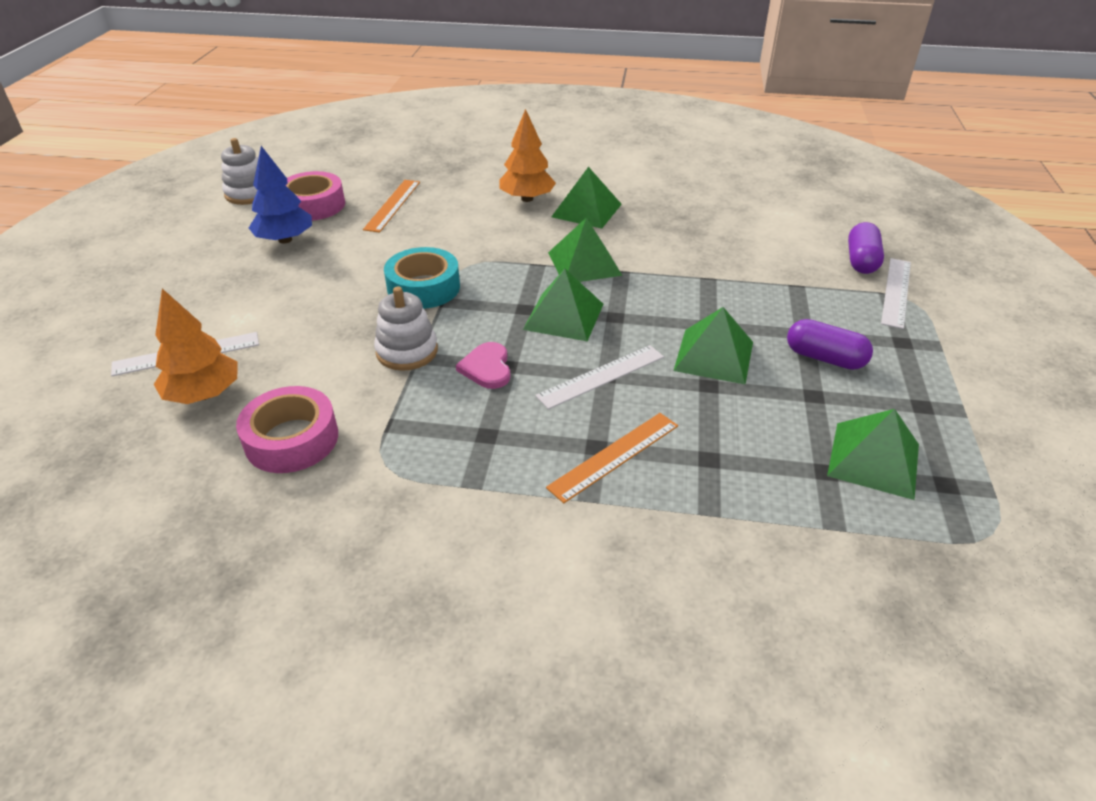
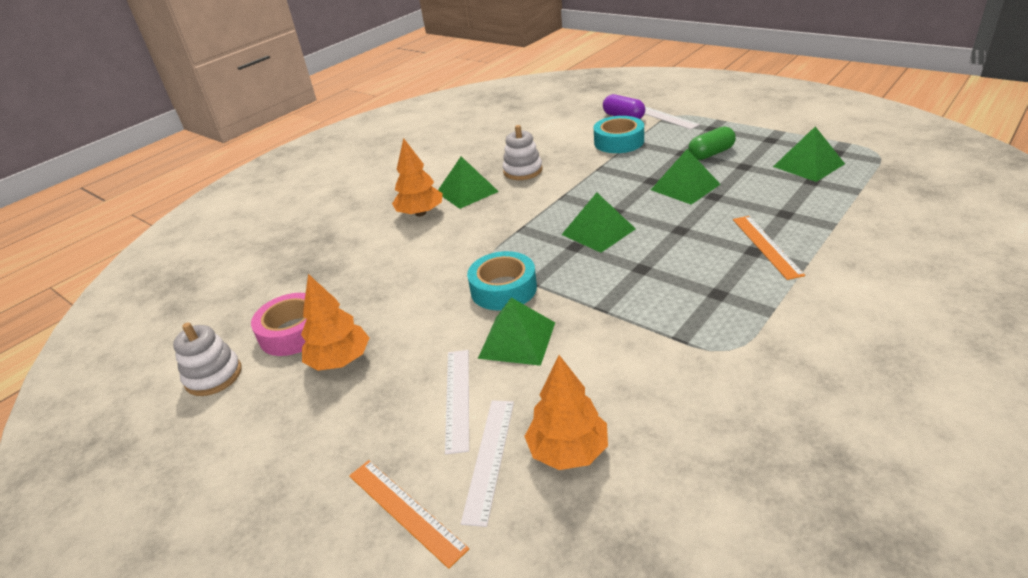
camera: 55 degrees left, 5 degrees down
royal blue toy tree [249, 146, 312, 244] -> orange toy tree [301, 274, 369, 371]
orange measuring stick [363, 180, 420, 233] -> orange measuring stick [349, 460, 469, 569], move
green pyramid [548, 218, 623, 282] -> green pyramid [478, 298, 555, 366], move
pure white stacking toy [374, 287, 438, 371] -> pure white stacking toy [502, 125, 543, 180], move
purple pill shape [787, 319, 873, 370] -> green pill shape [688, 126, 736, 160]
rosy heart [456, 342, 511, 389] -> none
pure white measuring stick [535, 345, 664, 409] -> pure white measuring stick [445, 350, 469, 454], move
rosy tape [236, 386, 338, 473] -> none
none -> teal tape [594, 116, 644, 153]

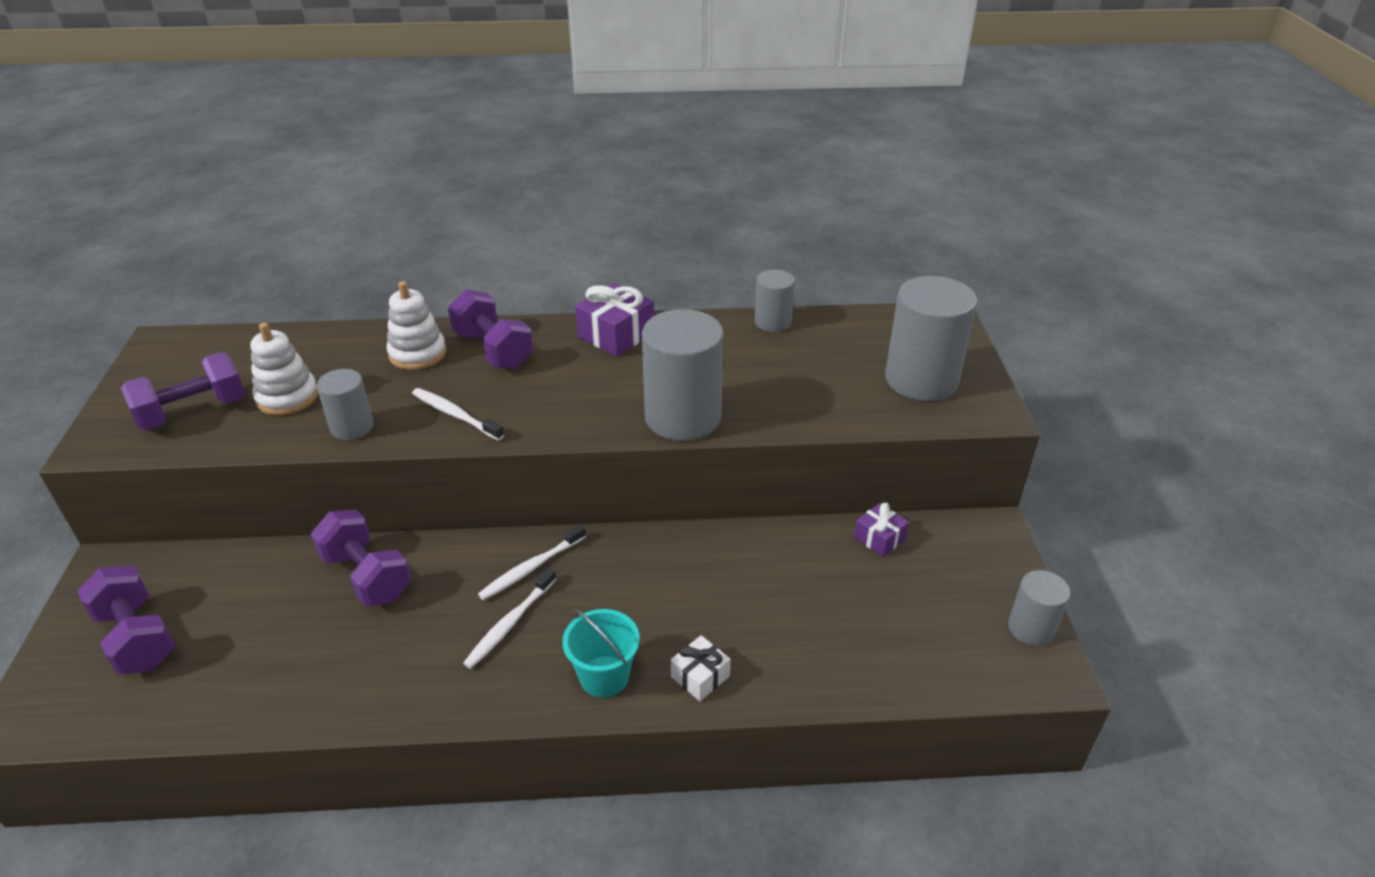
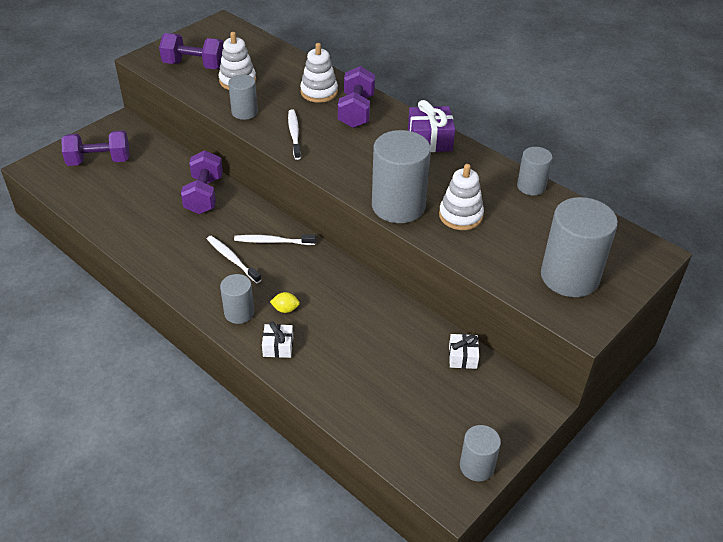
camera: 45 degrees right, 5 degrees up
purple wrapped gift [854, 503, 909, 557] -> pure white wrapped gift [449, 334, 479, 369]
purple free weight [77, 566, 175, 675] -> purple free weight [61, 130, 130, 166], 75 degrees clockwise
pure white dental brush [463, 567, 556, 669] -> pure white dental brush [207, 236, 261, 283], 60 degrees clockwise
teal pail [562, 609, 640, 697] -> grey cylinder shape [220, 274, 254, 324]
none -> pure white stacking toy [439, 164, 484, 230]
none -> bright yellow citrus fruit [270, 292, 300, 313]

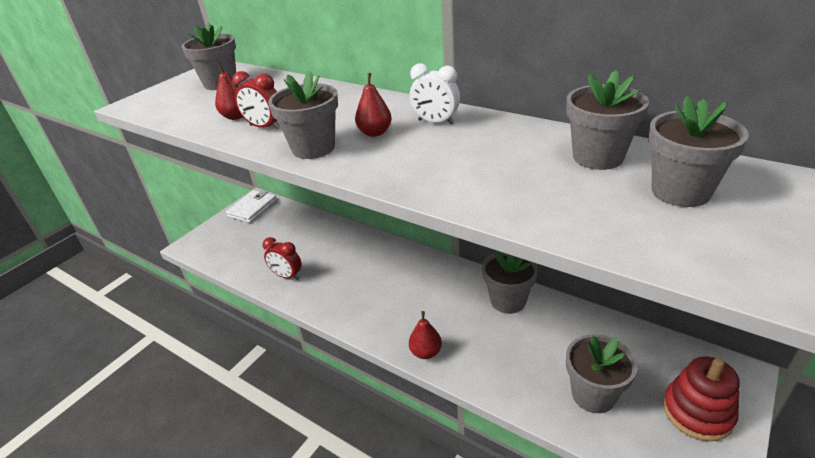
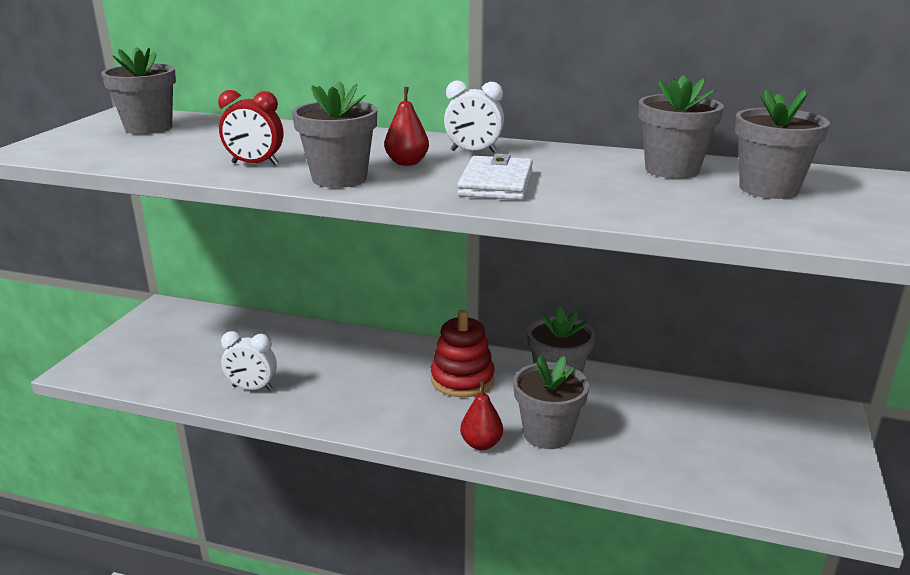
camera: 20 degrees left, 10 degrees down
scarlet pear fruit [215, 62, 243, 120] -> none
pure white billfold [226, 190, 277, 223] -> pure white billfold [457, 154, 533, 200], move
scarlet alarm clock [263, 237, 302, 280] -> pure white alarm clock [221, 331, 277, 391]
grey potted plant [566, 334, 637, 413] -> grey potted plant [513, 355, 589, 449], move
scarlet stacking toy [663, 357, 740, 441] -> scarlet stacking toy [431, 310, 495, 397], move

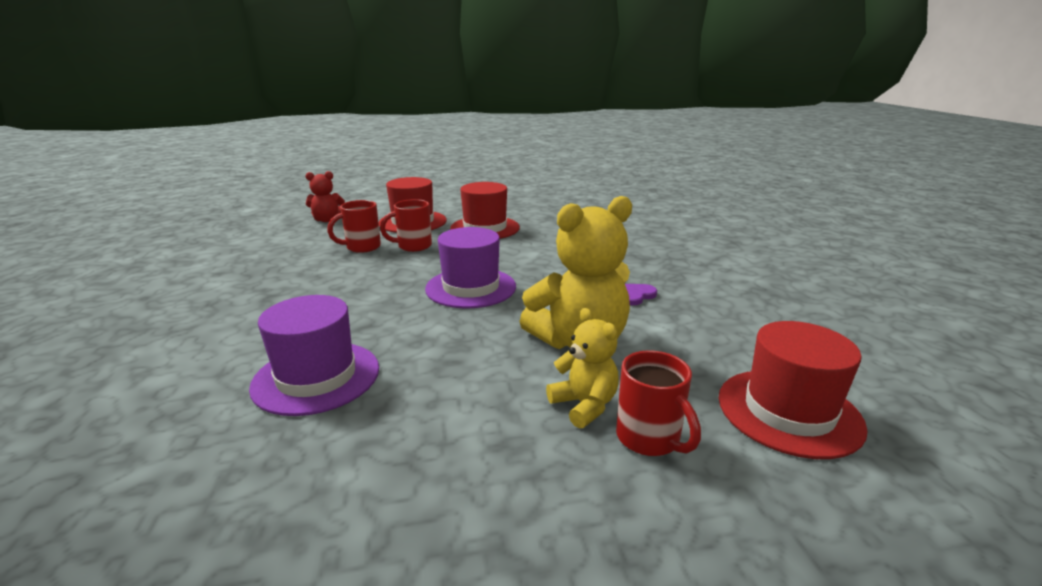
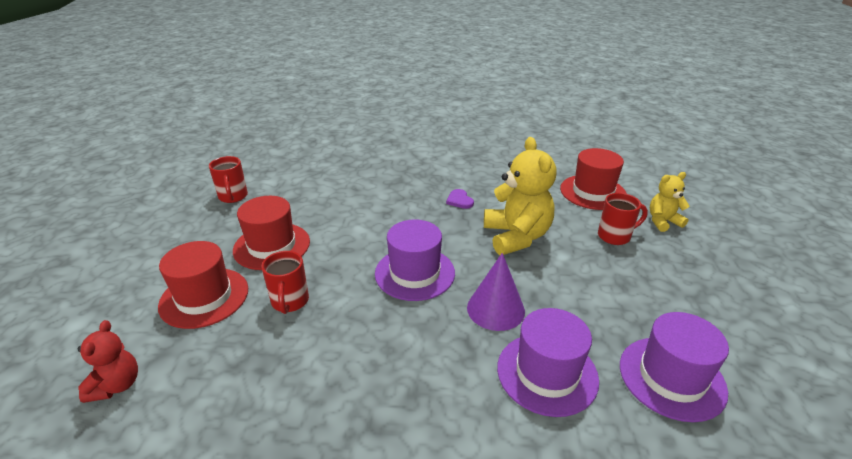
camera: 75 degrees left, 10 degrees up
scarlet tea mug [327, 200, 381, 253] -> scarlet tea mug [209, 156, 248, 203], move
bright yellow teddy [546, 308, 619, 429] -> bright yellow teddy [650, 172, 690, 232], move
none -> purple solid cone [467, 253, 525, 331]
none -> purple hat [620, 312, 729, 422]

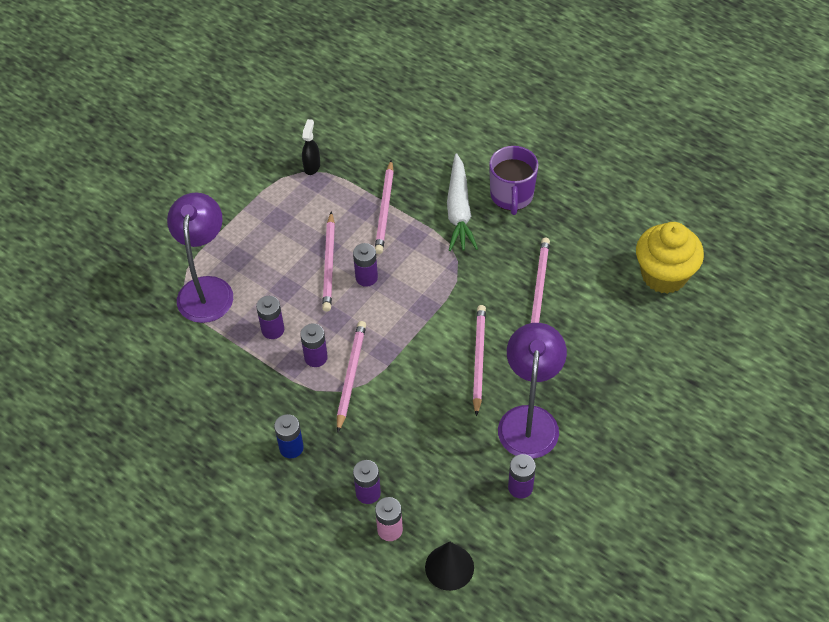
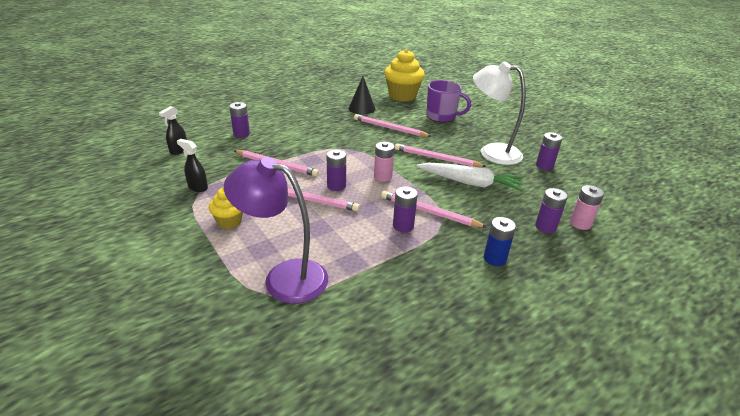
camera: 75 degrees left, 20 degrees down
purple tea mug [489, 146, 538, 215] -> purple tea mug [426, 80, 471, 123], move
pure white carrot [447, 153, 478, 251] -> pure white carrot [416, 163, 523, 191], move
purple AA battery [256, 296, 284, 339] -> purple AA battery [229, 102, 250, 138], move
purple desk lamp [498, 323, 567, 459] -> pure white desk lamp [473, 61, 526, 165]
black solid cone [425, 541, 474, 591] -> black solid cone [349, 76, 375, 114], move
none -> black spray cleaner [159, 106, 187, 155]
none -> rosy AA battery [374, 142, 394, 182]
none -> bright yellow cupcake [209, 187, 243, 229]

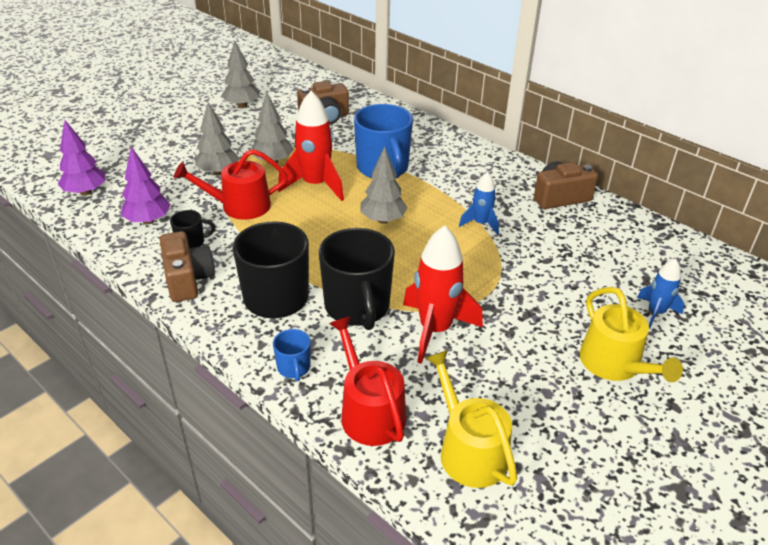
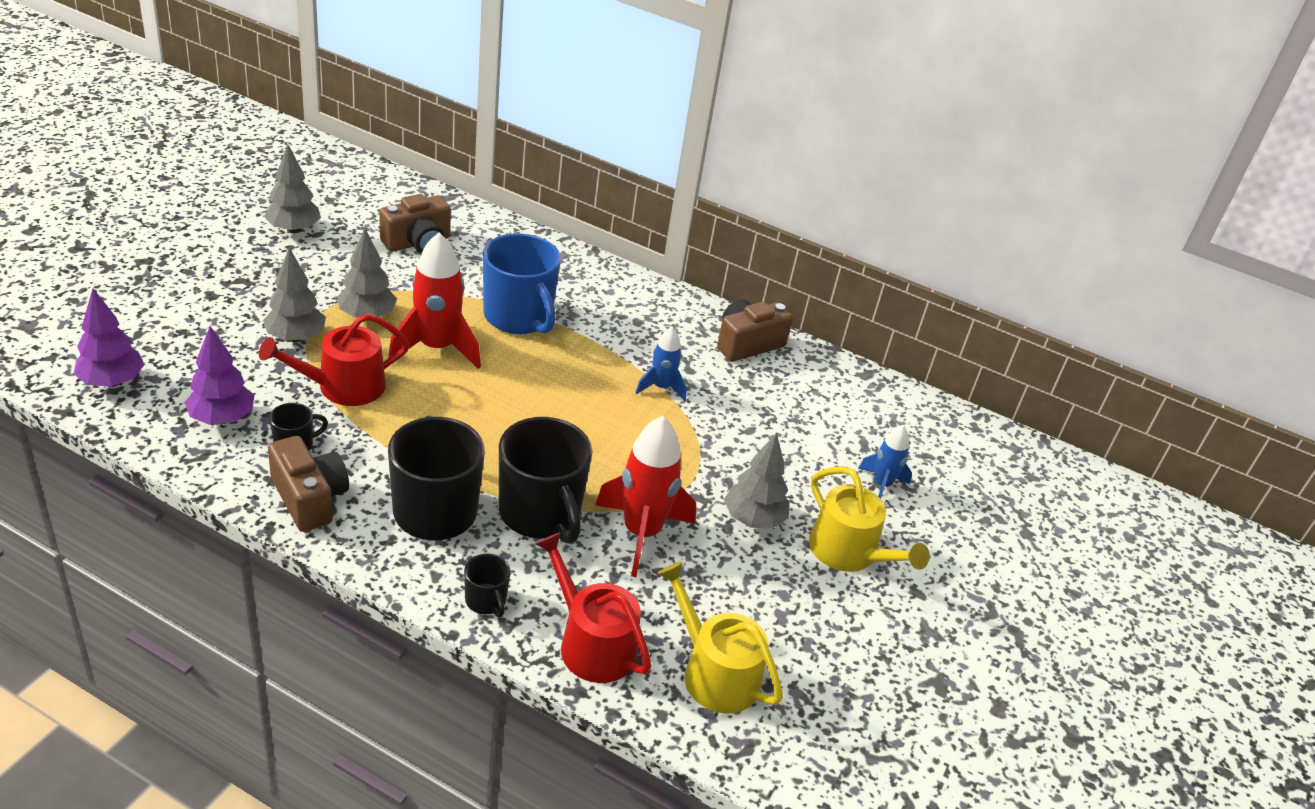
camera: 20 degrees left, 0 degrees up
grey toy tree [360, 147, 407, 224] -> grey toy tree [724, 433, 789, 528], move
royal blue tea mug [273, 329, 311, 381] -> black tea mug [464, 554, 511, 618]

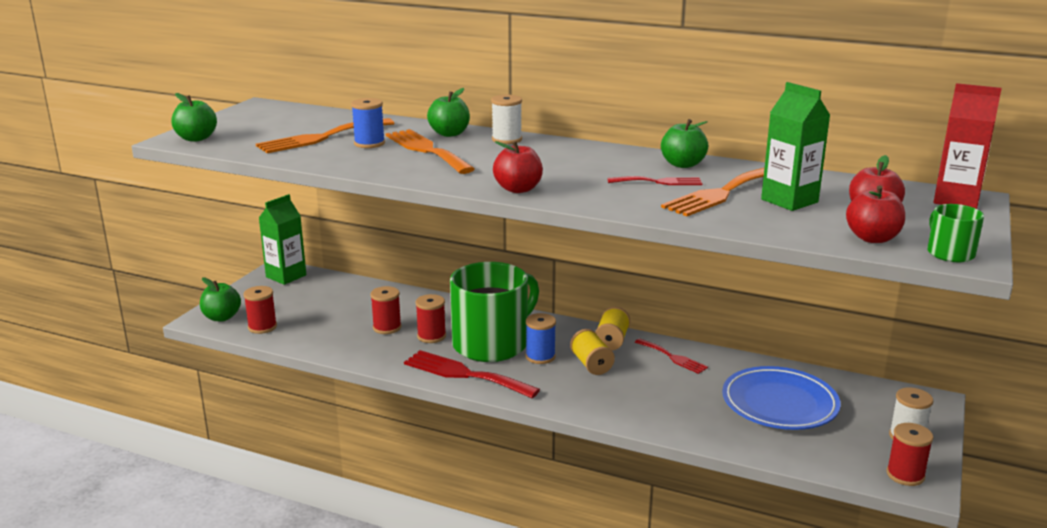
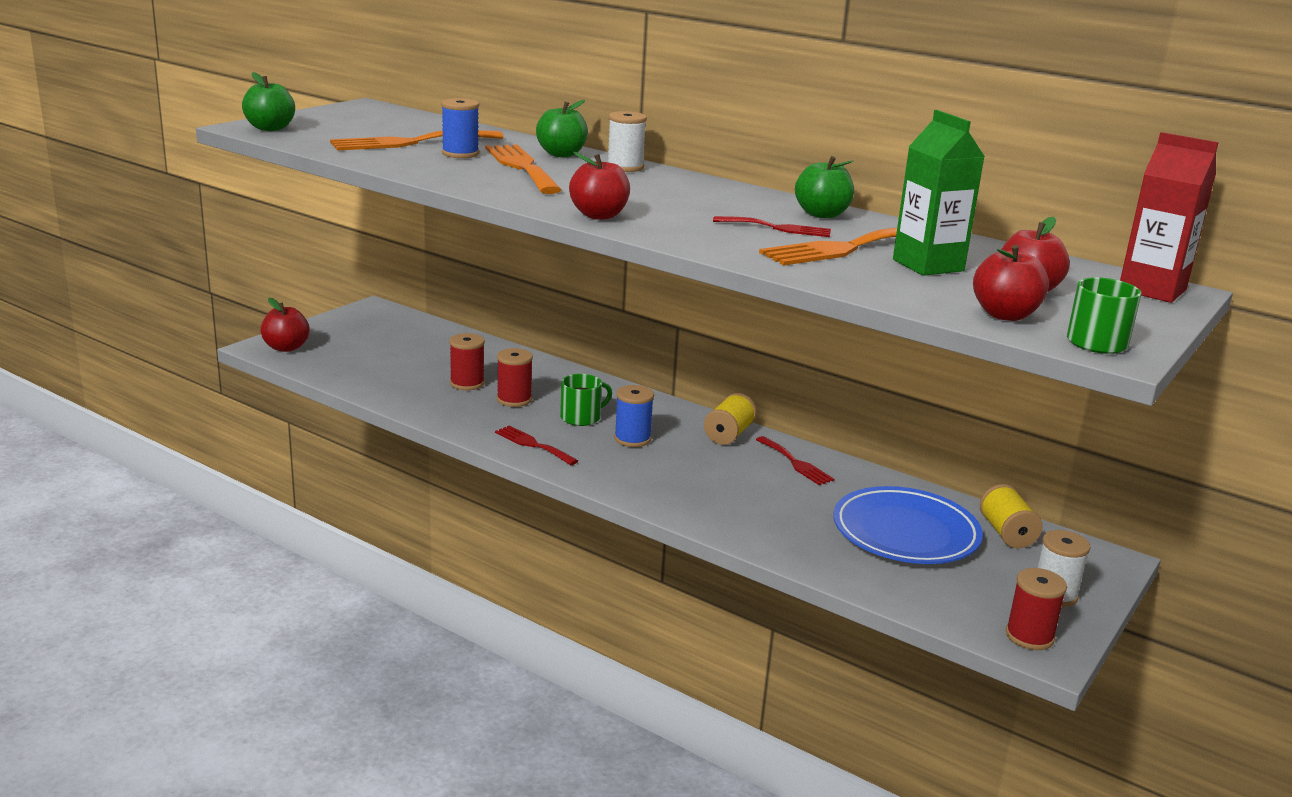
camera: 10 degrees right, 0 degrees up
green carton [259, 194, 306, 285] -> none
green tea mug [450, 262, 539, 362] -> green tea mug [560, 374, 612, 426], x0.43
green toy apple [200, 278, 241, 321] -> scarlet toy apple [260, 298, 310, 352]
scarlet bobbin [243, 286, 277, 334] -> none
bright yellow bobbin [570, 329, 615, 375] -> bright yellow bobbin [980, 484, 1043, 548], move
scarlet table fork [404, 350, 540, 398] -> scarlet table fork [495, 425, 578, 465], x0.58

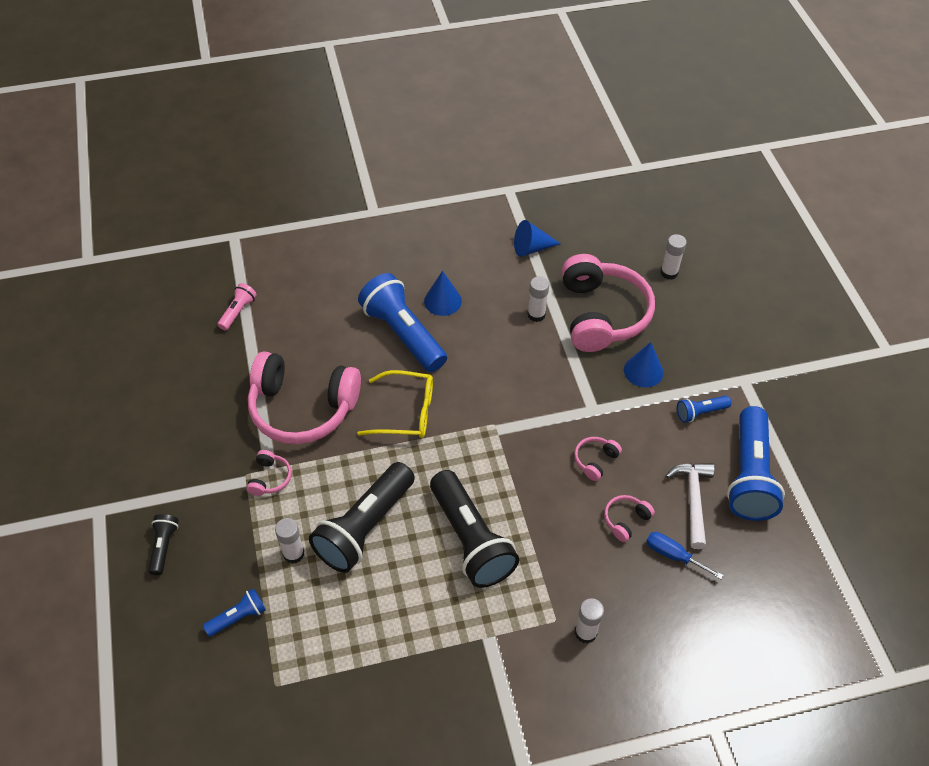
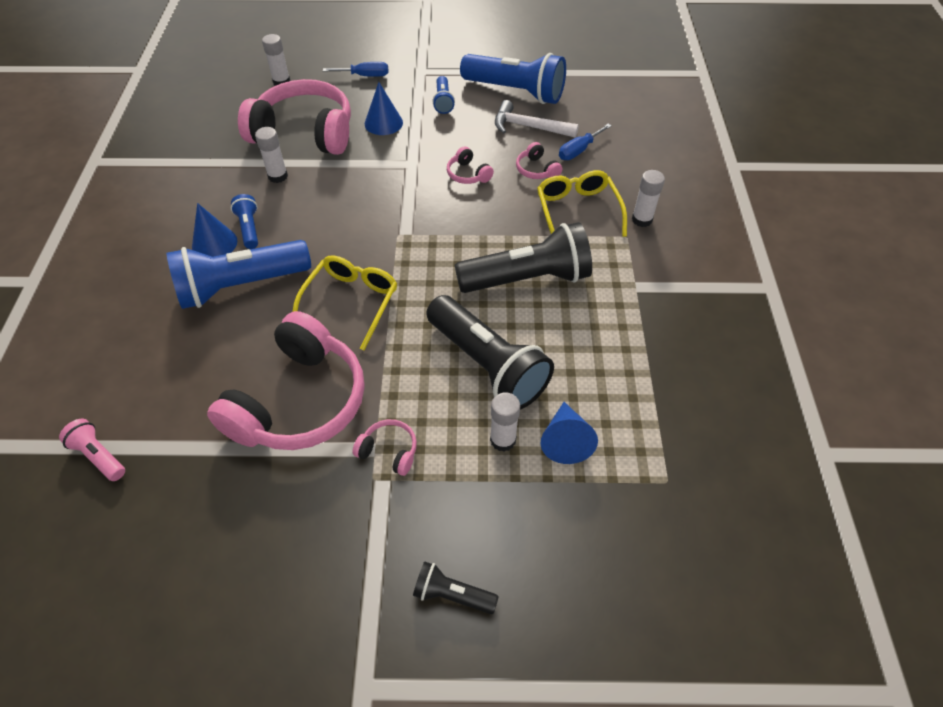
camera: 75 degrees left, 0 degrees up
royal blue solid cone [514, 220, 561, 257] -> royal blue solid cone [541, 402, 598, 464], move
royal blue pocket torch [203, 588, 266, 637] -> royal blue pocket torch [231, 194, 258, 249], move
none -> royal blue flat screwdriver [323, 62, 388, 77]
none -> bright yellow eyeglasses [537, 170, 627, 237]

